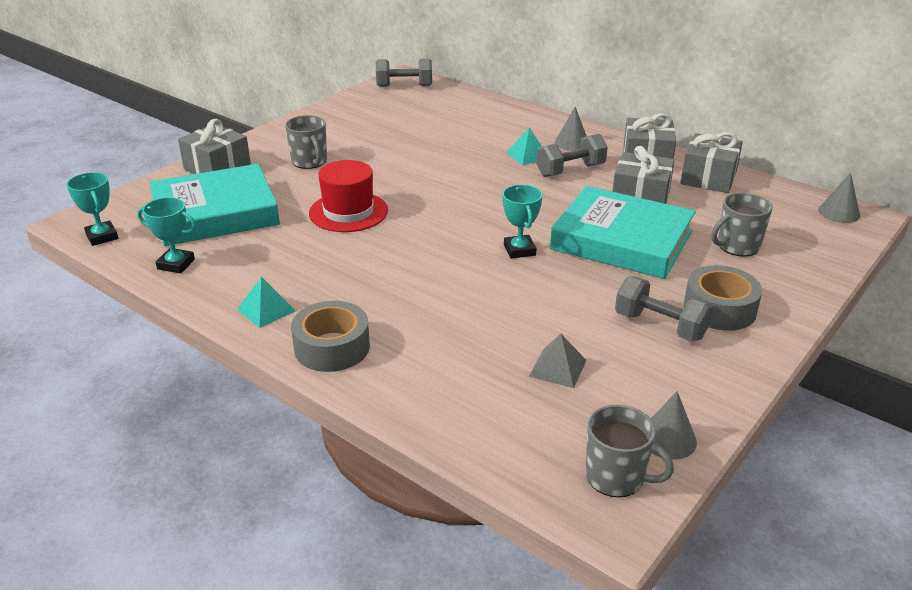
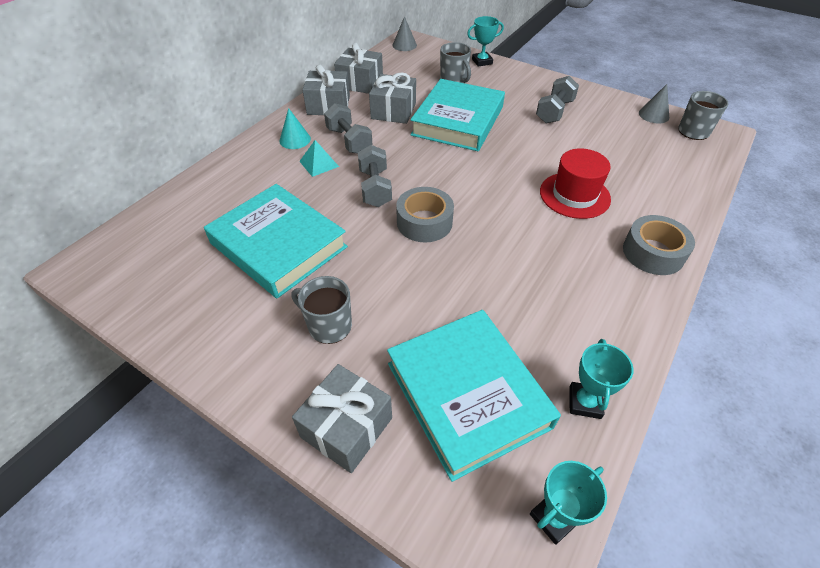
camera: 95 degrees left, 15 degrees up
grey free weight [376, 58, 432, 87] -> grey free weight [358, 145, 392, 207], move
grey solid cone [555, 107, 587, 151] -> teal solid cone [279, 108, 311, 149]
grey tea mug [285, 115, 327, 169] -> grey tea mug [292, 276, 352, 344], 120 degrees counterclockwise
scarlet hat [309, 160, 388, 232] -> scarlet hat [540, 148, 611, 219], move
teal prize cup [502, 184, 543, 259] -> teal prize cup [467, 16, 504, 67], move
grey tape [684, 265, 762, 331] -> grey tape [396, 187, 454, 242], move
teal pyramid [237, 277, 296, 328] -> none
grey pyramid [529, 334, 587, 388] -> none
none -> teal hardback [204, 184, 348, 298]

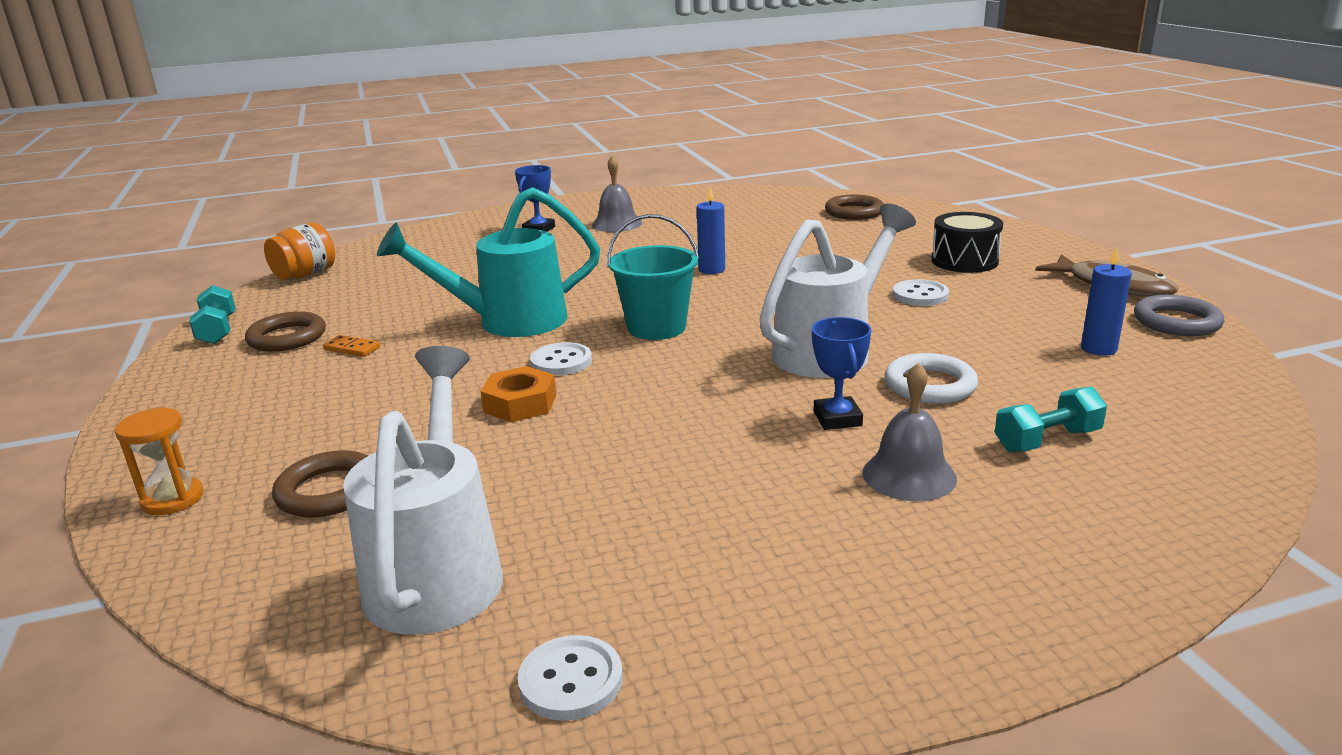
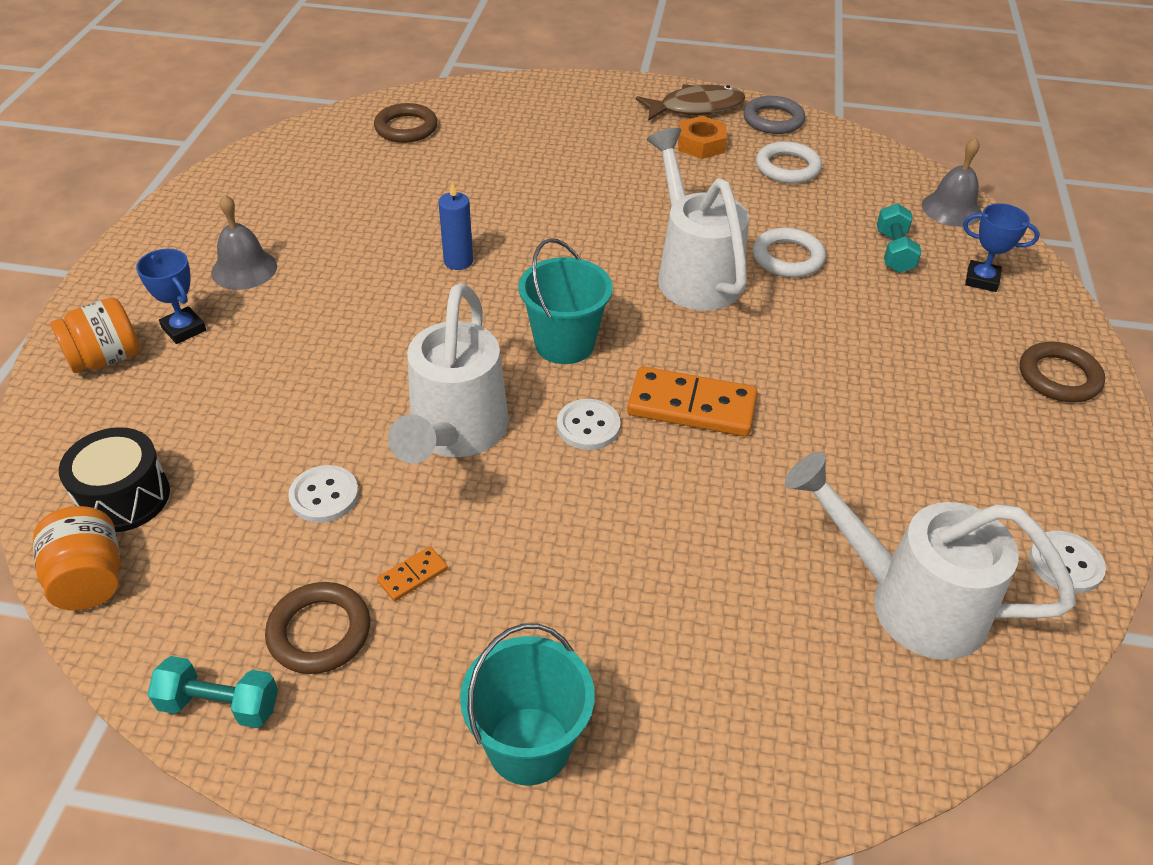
camera: 65 degrees left, 20 degrees up
teal watering pot [377, 187, 600, 337] -> pure white watering pot [388, 283, 509, 464]
black toy drum [931, 212, 1003, 273] -> black toy drum [59, 427, 170, 532], move
royal blue pillar candle [1081, 247, 1132, 356] -> pure white torus [756, 141, 822, 184]
pure white shirt button [892, 279, 949, 306] -> pure white shirt button [288, 465, 359, 523], move
royal blue prize cup [812, 317, 871, 430] -> royal blue prize cup [963, 203, 1040, 292], move
grey school bell [863, 362, 957, 501] -> grey school bell [922, 138, 982, 227], move
orange nut [481, 366, 556, 422] -> orange nut [678, 116, 727, 159], move
orange sand timer [115, 407, 204, 515] -> none
dark brown torus [272, 450, 368, 517] -> dark brown torus [1020, 342, 1105, 402], move
none -> orange preserve jar [50, 297, 140, 373]
none -> orange domino piece [627, 366, 758, 437]
none -> teal pail [460, 623, 595, 786]

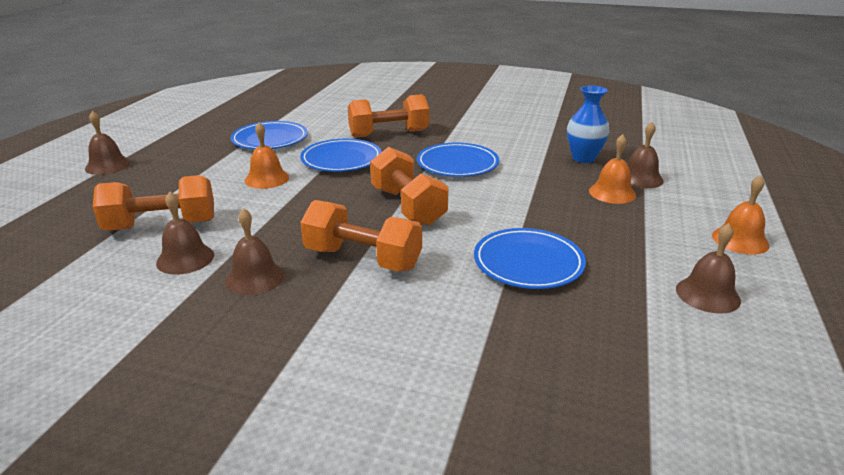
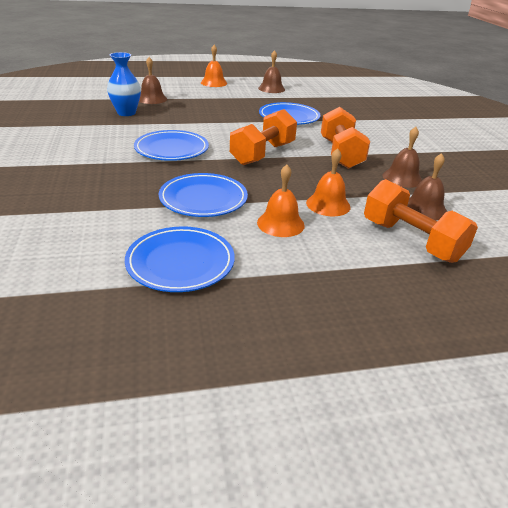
camera: 120 degrees left, 5 degrees up
orange free weight [348, 94, 429, 138] -> none
dark brown school bell [85, 111, 131, 175] -> none
orange school bell [589, 134, 636, 204] -> orange school bell [306, 148, 350, 216], move

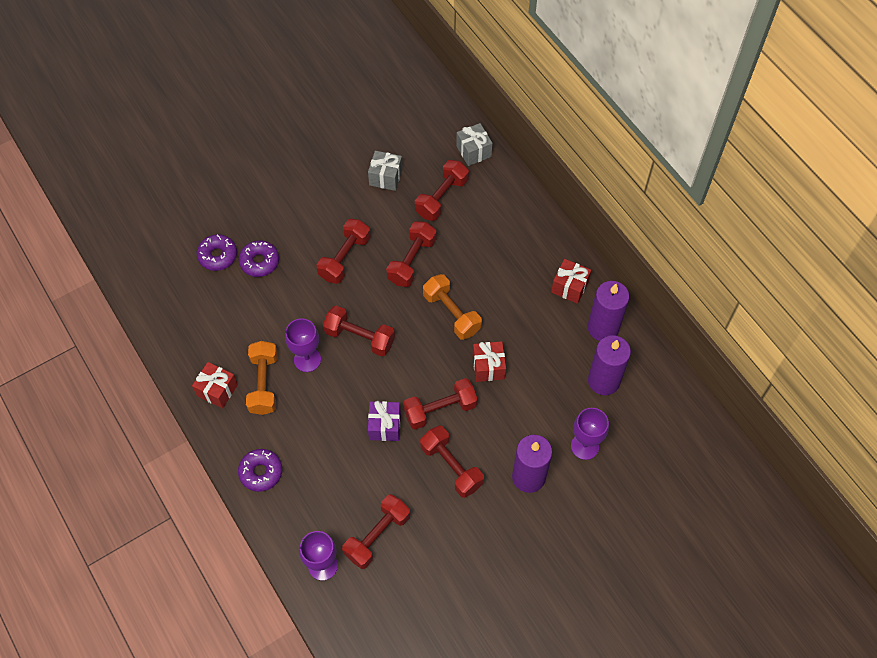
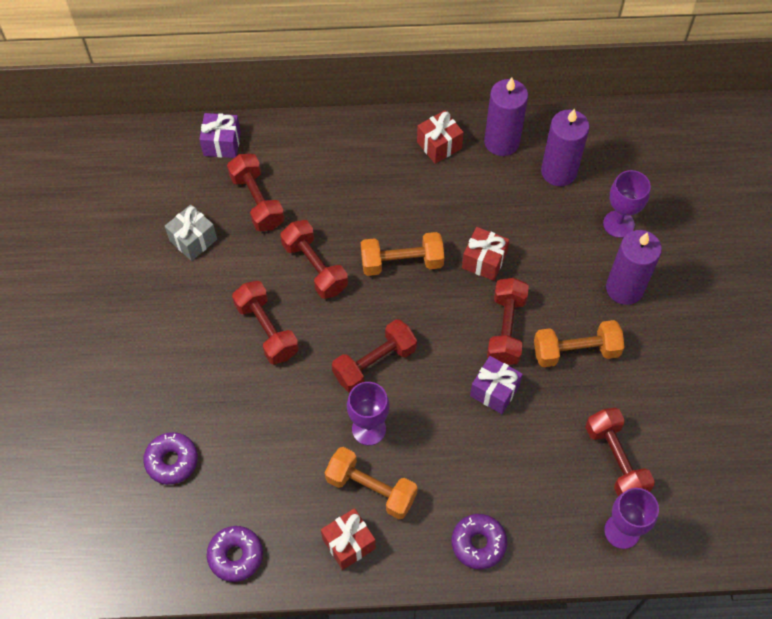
camera: 60 degrees left, 0 degrees up
grey wrapped gift [456, 123, 493, 166] -> purple wrapped gift [199, 113, 241, 158]
purple glazed donut [239, 240, 279, 277] -> purple glazed donut [207, 526, 263, 582], move
scarlet free weight [420, 426, 484, 498] -> orange free weight [534, 320, 625, 367]

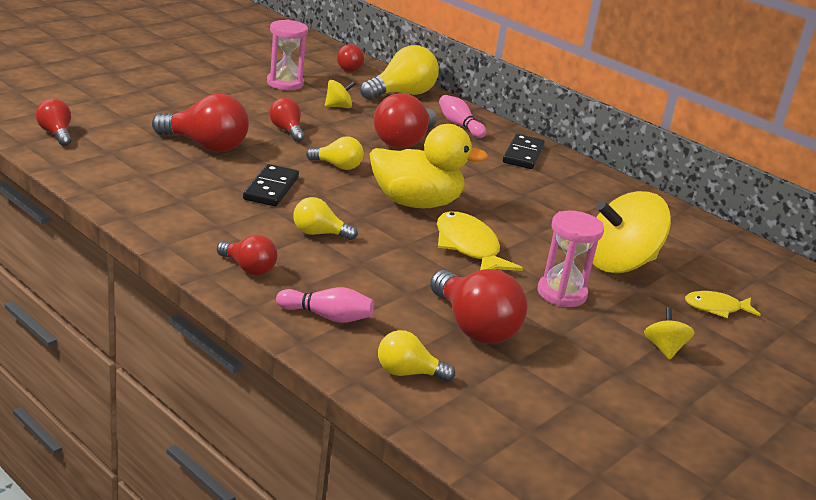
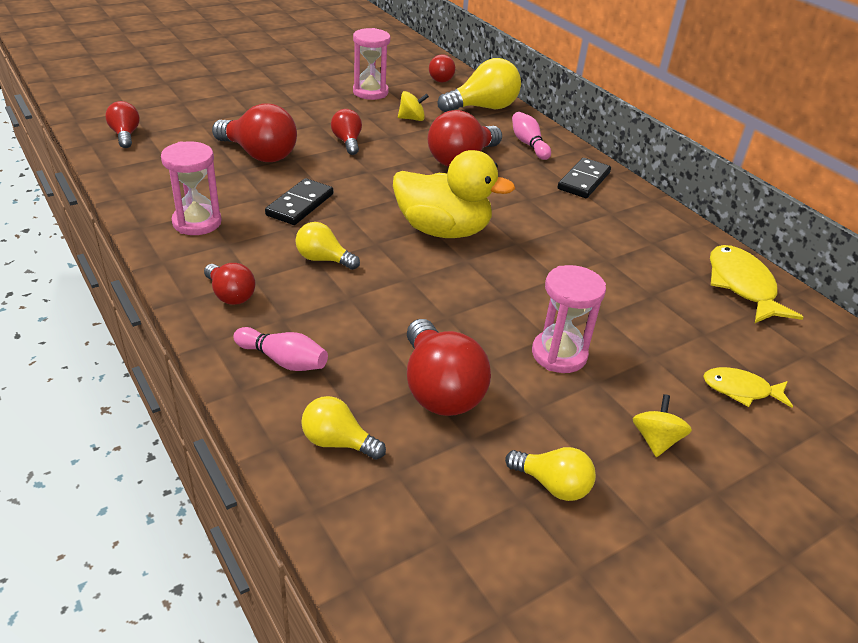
camera: 15 degrees right, 10 degrees up
bright yellow lightbulb [306, 137, 364, 170] -> bright yellow lightbulb [505, 447, 596, 501], move
bright yellow toy top [587, 191, 671, 273] -> none
bright yellow toy fish [437, 211, 523, 271] -> bright yellow toy fish [710, 245, 803, 323], move
none -> rosy sand timer [161, 141, 221, 235]

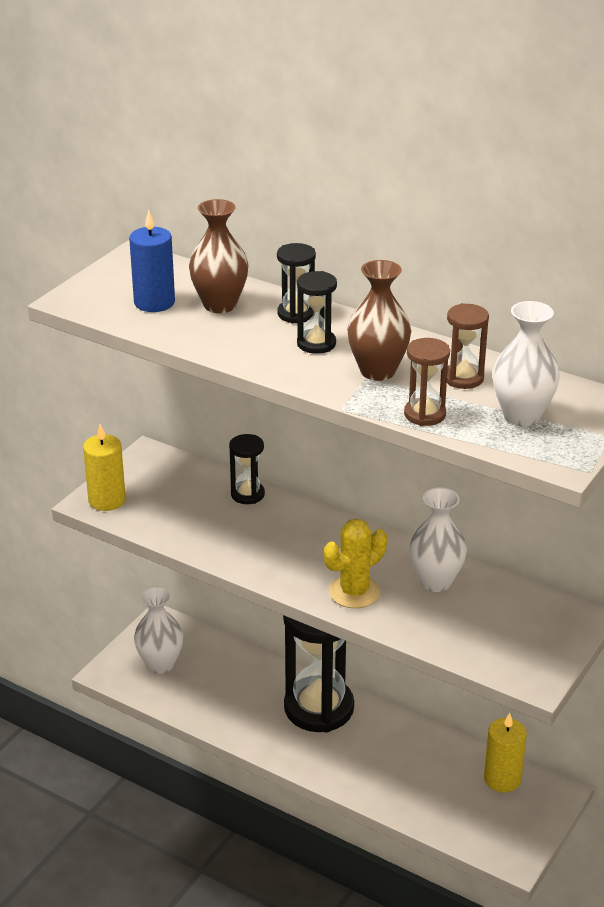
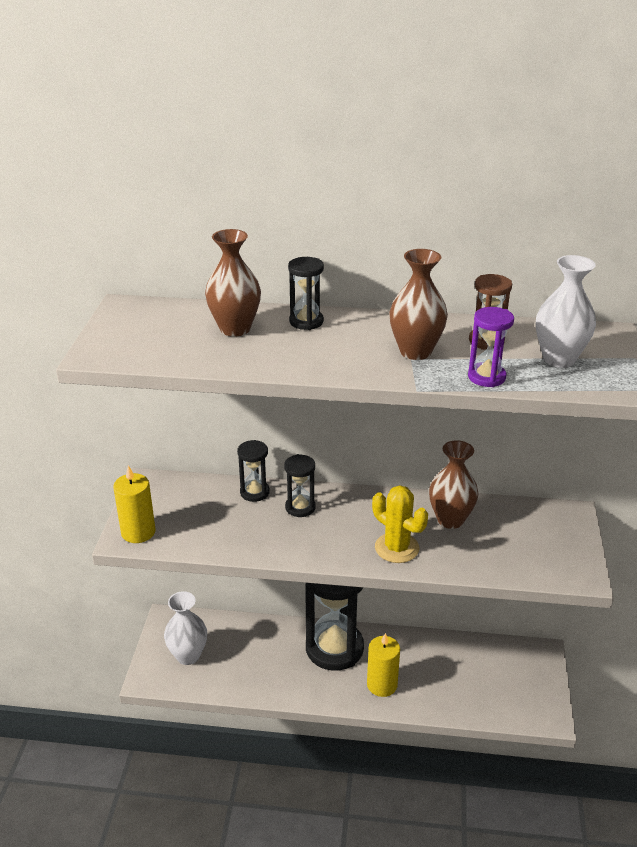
camera: 25 degrees left, 0 degrees up
royal blue pillar candle [129, 210, 175, 312] -> none
black sand timer [297, 271, 337, 354] -> black sand timer [284, 454, 315, 517], move
dark brown sand timer [404, 338, 450, 426] -> purple sand timer [468, 307, 514, 387]
pure white flower vase [409, 487, 467, 592] -> dark brown flower vase [429, 440, 479, 529]
bright yellow saguaro cactus [324, 519, 387, 608] -> bright yellow saguaro cactus [372, 485, 428, 563], 75 degrees counterclockwise
bright yellow pillar candle [484, 713, 527, 793] -> bright yellow pillar candle [367, 633, 400, 697], move

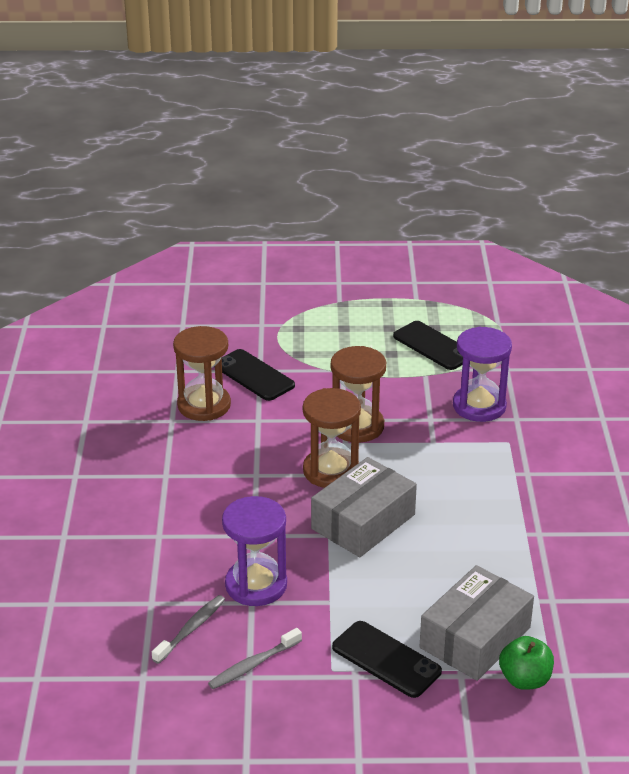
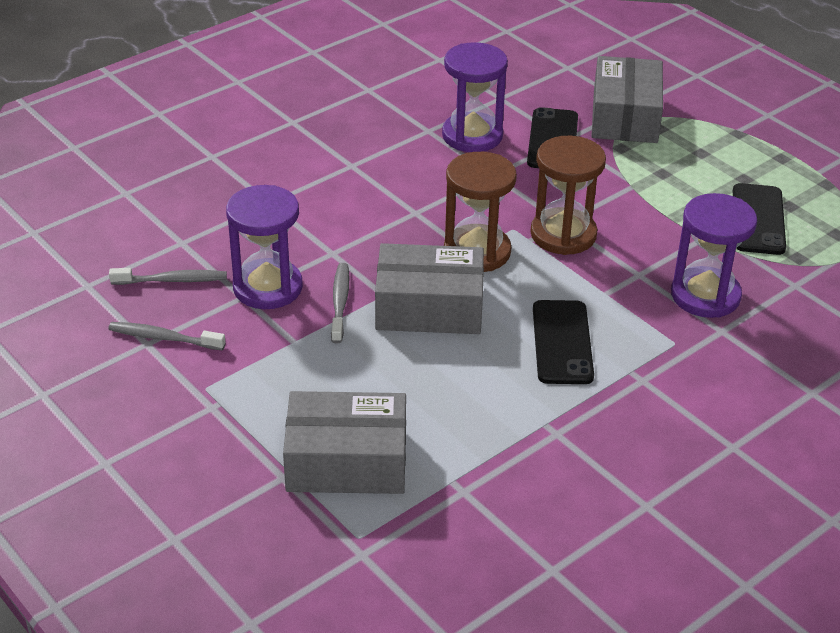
camera: 50 degrees right, 5 degrees up
dark brown sand timer [173, 326, 231, 421] -> purple sand timer [442, 42, 508, 152]
black mobile phone [332, 621, 442, 698] -> black mobile phone [533, 300, 594, 384], move
green toy apple [499, 636, 554, 690] -> none
none -> grey parcel [591, 56, 663, 143]
none -> grey dental brush [331, 263, 349, 343]

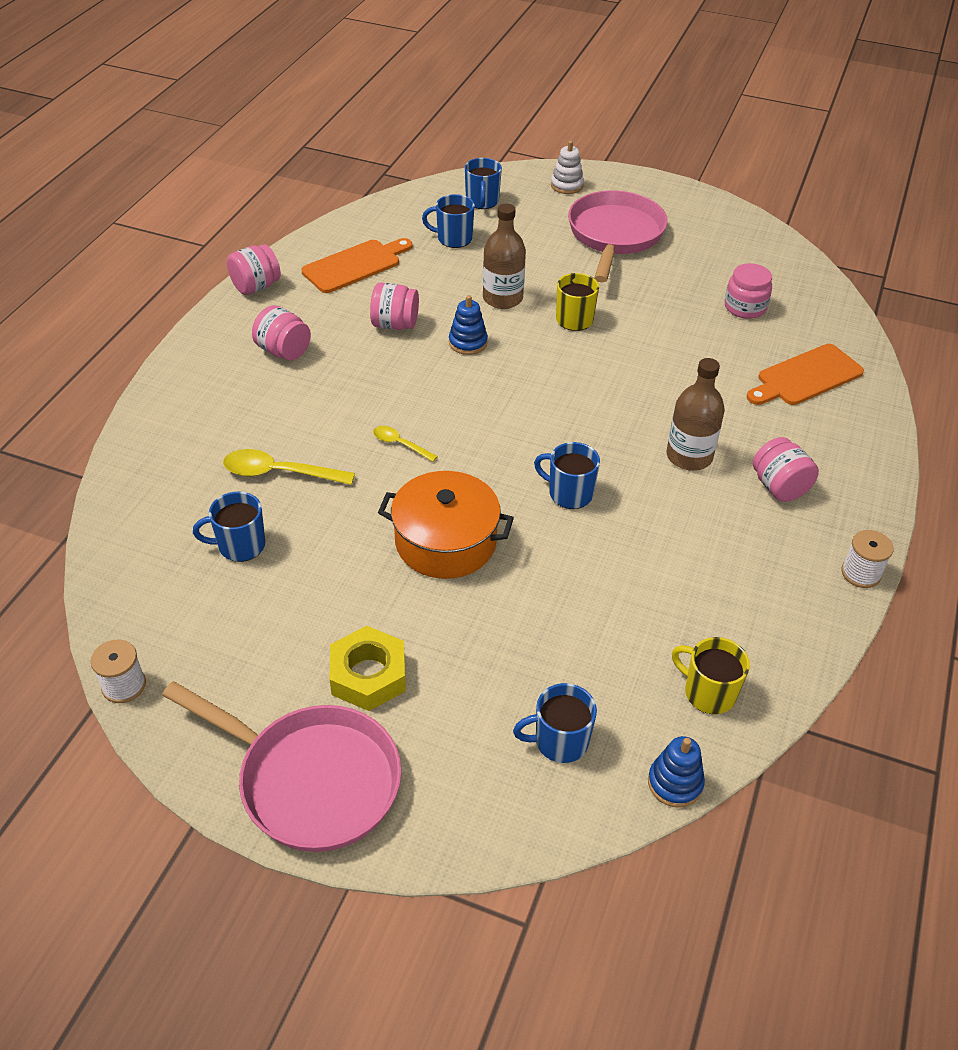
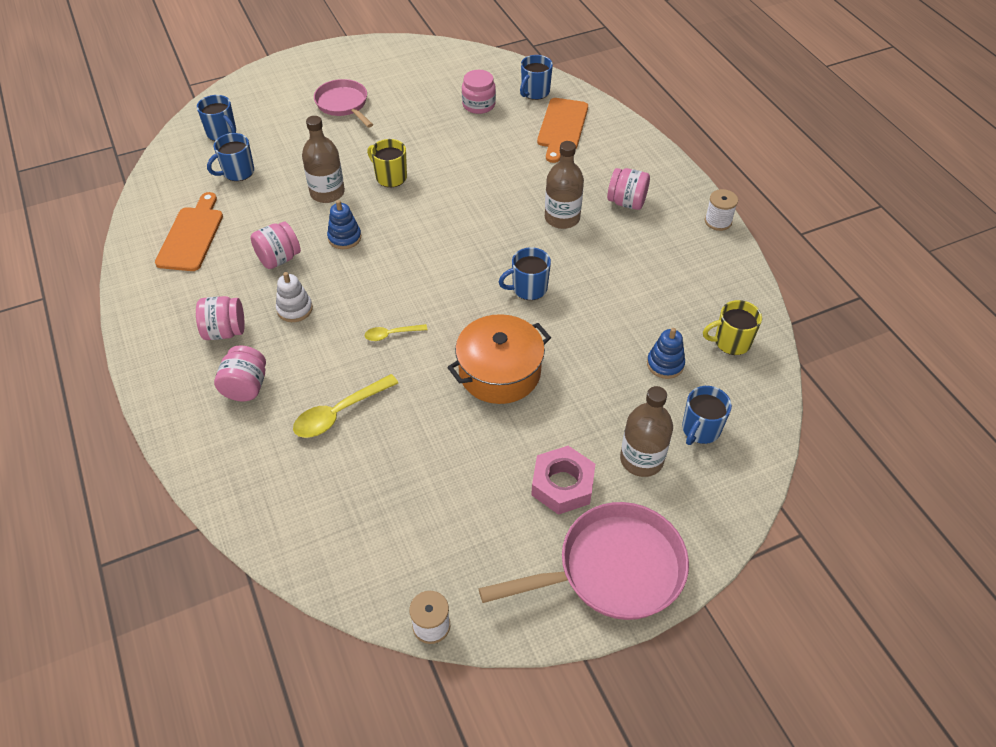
camera: 45 degrees left, 5 degrees up
pure white stacking toy [551, 141, 584, 194] -> pure white stacking toy [276, 272, 313, 322], move
rosy skillet [568, 190, 668, 282] -> rosy skillet [314, 79, 373, 128], x0.64
rosy preserve jar [227, 244, 281, 295] -> rosy preserve jar [214, 345, 266, 401], move
royal blue tea mug [193, 492, 266, 562] -> royal blue tea mug [520, 55, 553, 100], move
bright yellow nut [329, 626, 406, 711] -> rosy nut [531, 446, 595, 515]
royal blue stacking toy [648, 736, 705, 808] -> royal blue stacking toy [647, 328, 685, 379], move
none -> dark brown drink bottle [620, 386, 673, 477]

